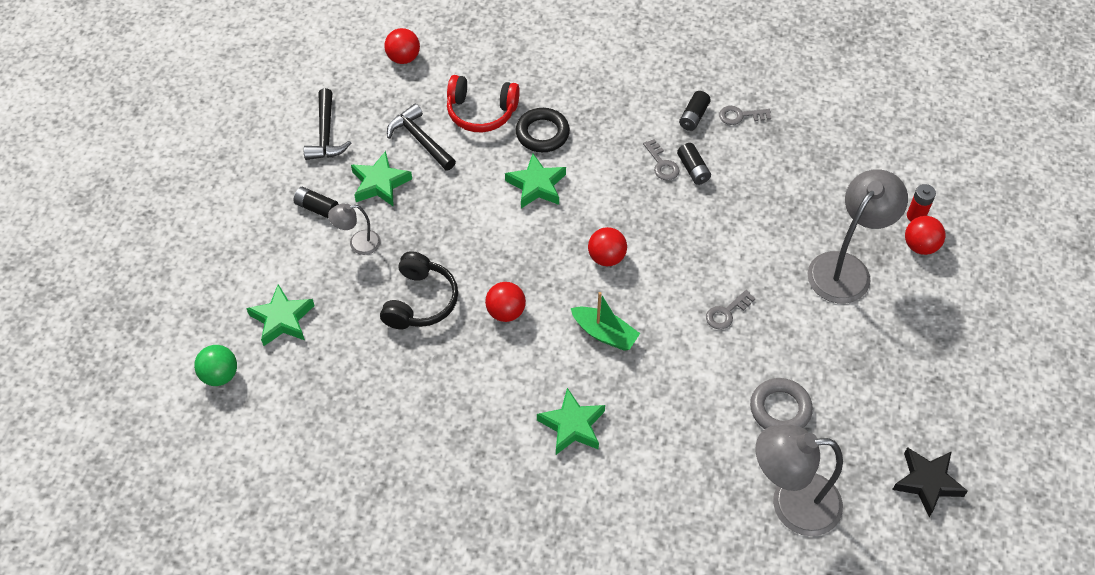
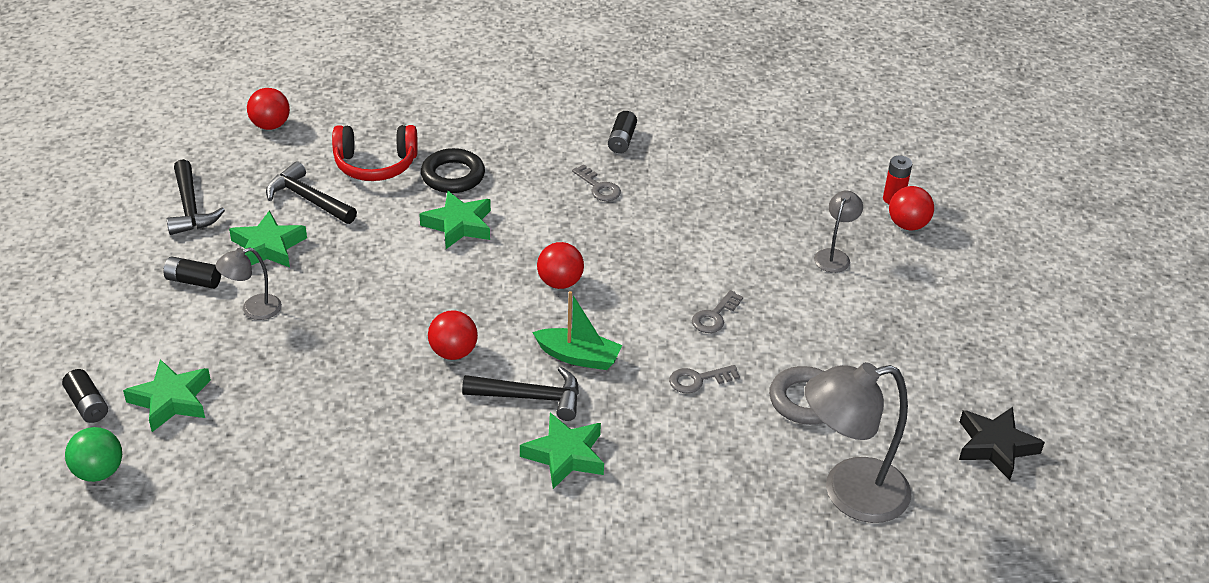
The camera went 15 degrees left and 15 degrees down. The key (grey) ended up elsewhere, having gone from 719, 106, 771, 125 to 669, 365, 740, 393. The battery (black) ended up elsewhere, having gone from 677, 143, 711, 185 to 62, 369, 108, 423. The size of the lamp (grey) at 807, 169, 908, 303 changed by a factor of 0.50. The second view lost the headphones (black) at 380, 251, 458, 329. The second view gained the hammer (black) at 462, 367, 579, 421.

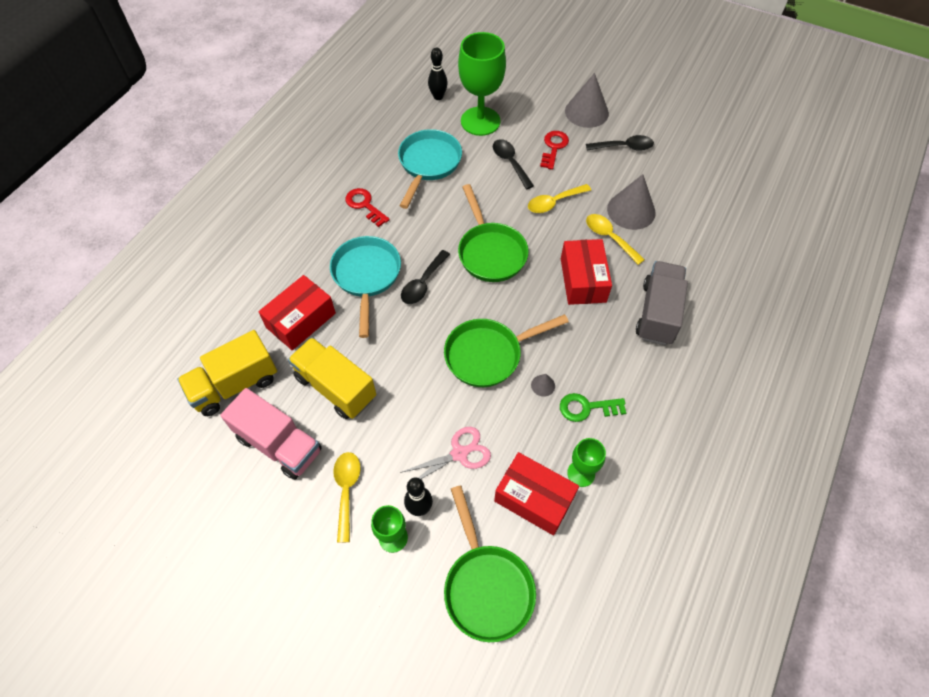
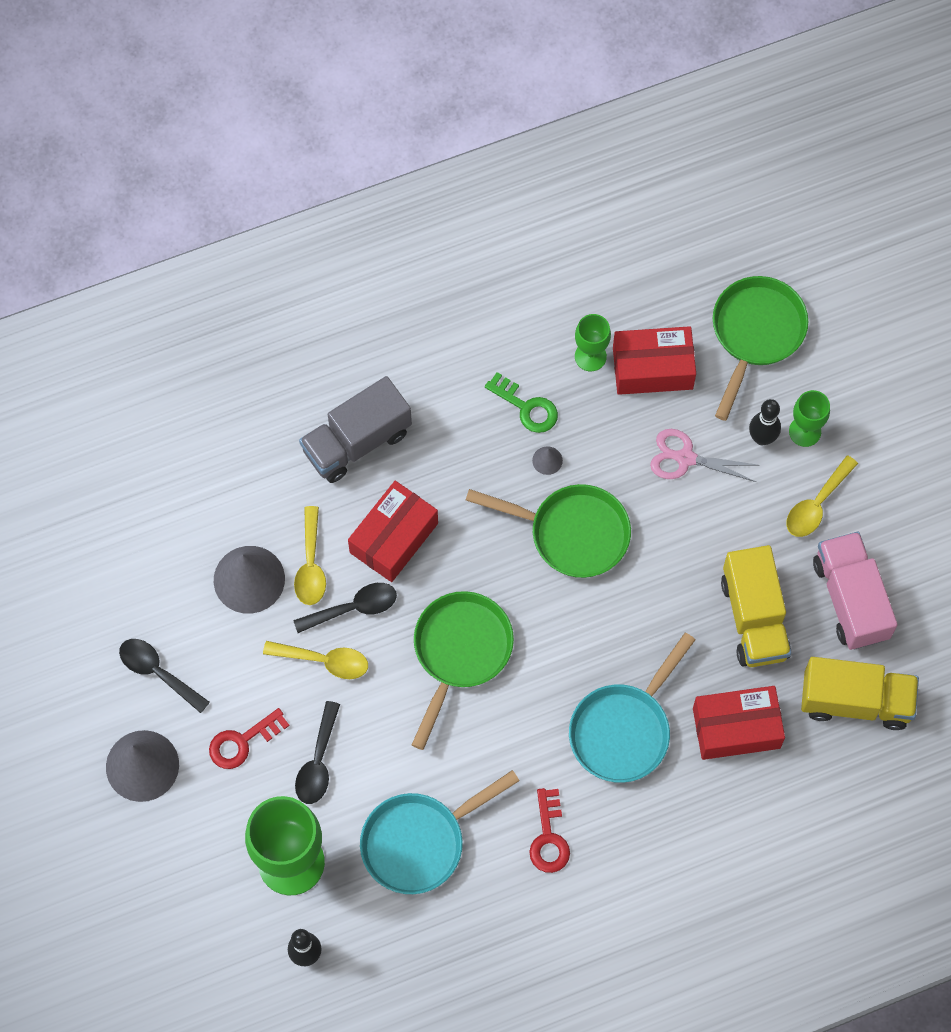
The camera went 140 degrees left and 10 degrees up. The spoon (black) ended up elsewhere, having gone from 401, 250, 450, 304 to 293, 583, 397, 633. The box (red) at 494, 452, 579, 535 ended up facing another way, 75 degrees counterclockwise from before.

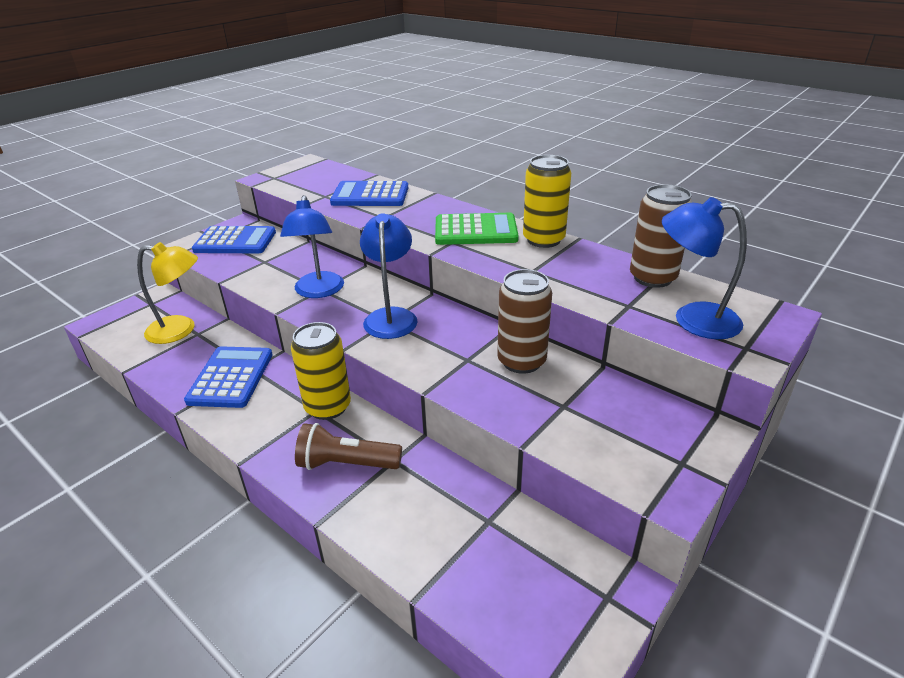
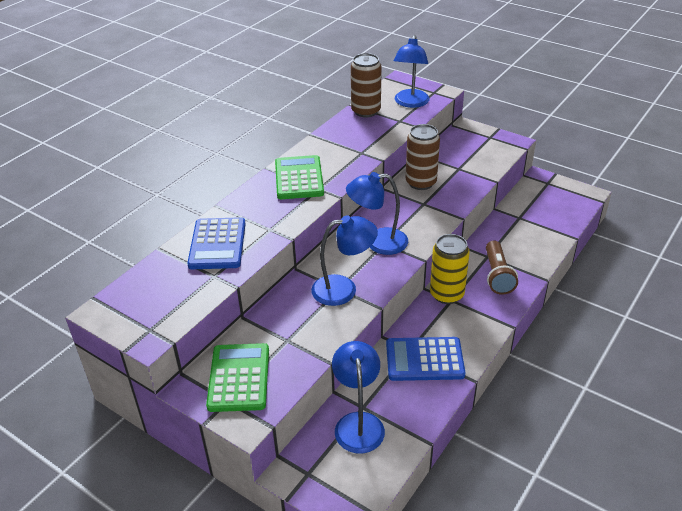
The camera went 95 degrees left and 5 degrees up. The second view lost the can (yellow) at 523, 155, 571, 248. What was the calculator (blue) at 192, 226, 276, 253 turned into the calculator (green) at 206, 343, 269, 412. What was the lamp (yellow) at 137, 242, 198, 344 turned into the lamp (blue) at 332, 341, 385, 454.

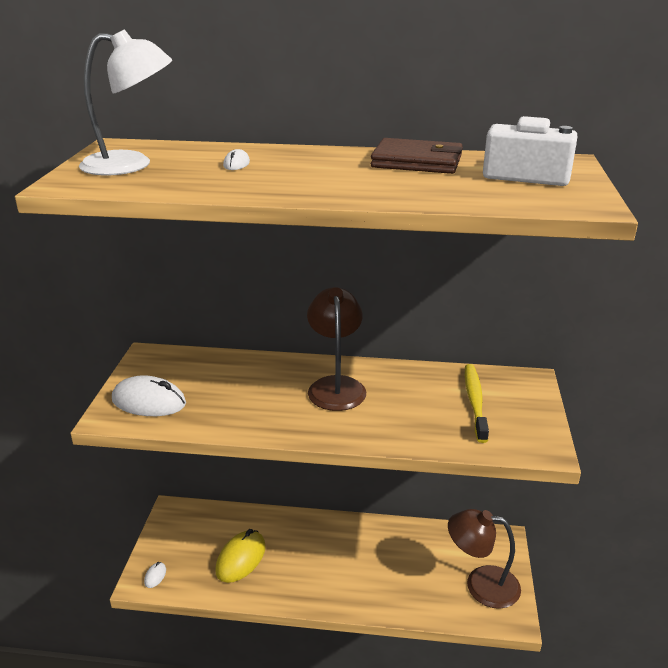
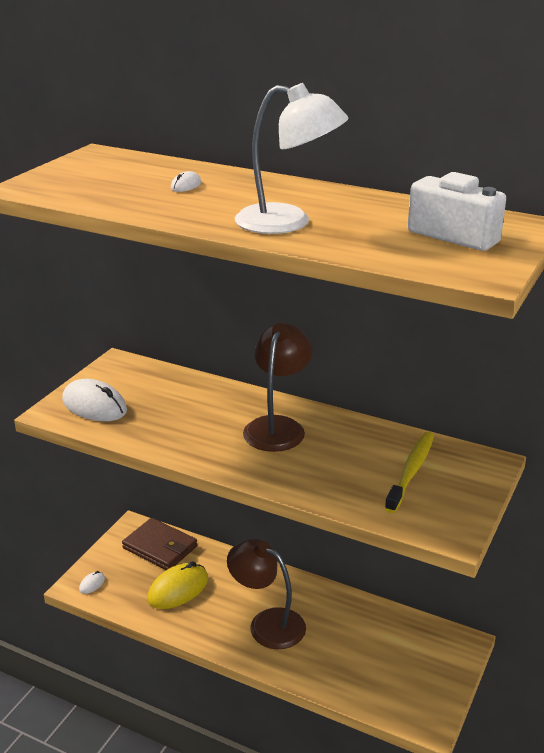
The camera went 20 degrees right and 0 degrees up. The lamp (white) ended up elsewhere, having gone from 79, 29, 172, 176 to 235, 83, 348, 234. The wallet (brown) ended up elsewhere, having gone from 371, 138, 463, 174 to 122, 518, 197, 570. The lamp (brown) ended up elsewhere, having gone from 448, 509, 521, 609 to 227, 539, 306, 649.

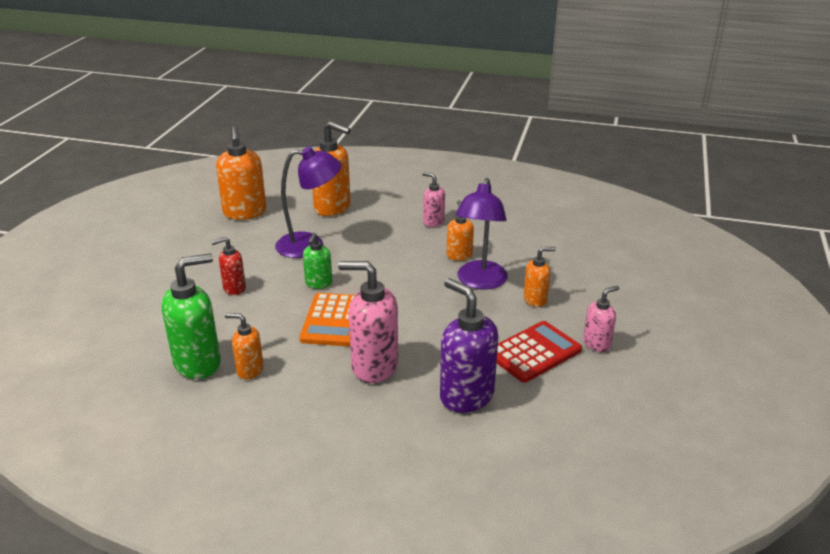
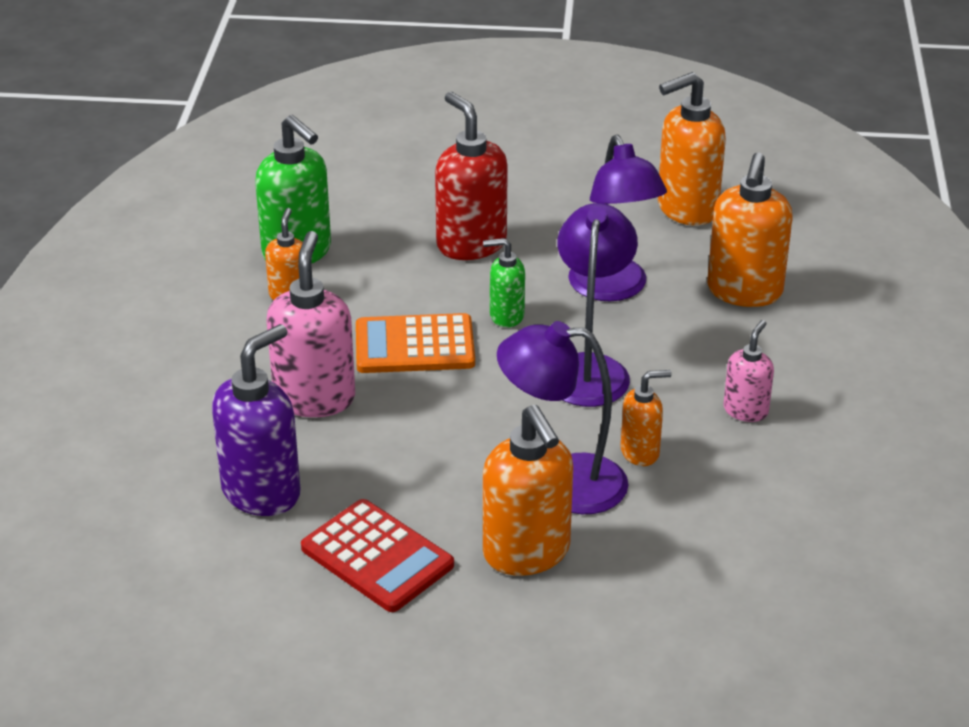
The camera went 80 degrees right and 5 degrees up. The size of the soap dispenser (red) at 211, 237, 246, 295 changed by a factor of 1.79. The size of the soap dispenser (orange) at 524, 247, 556, 307 changed by a factor of 1.79. The second view lost the soap dispenser (pink) at 583, 286, 619, 352. The second view gained the lamp (purple) at 558, 203, 638, 407.

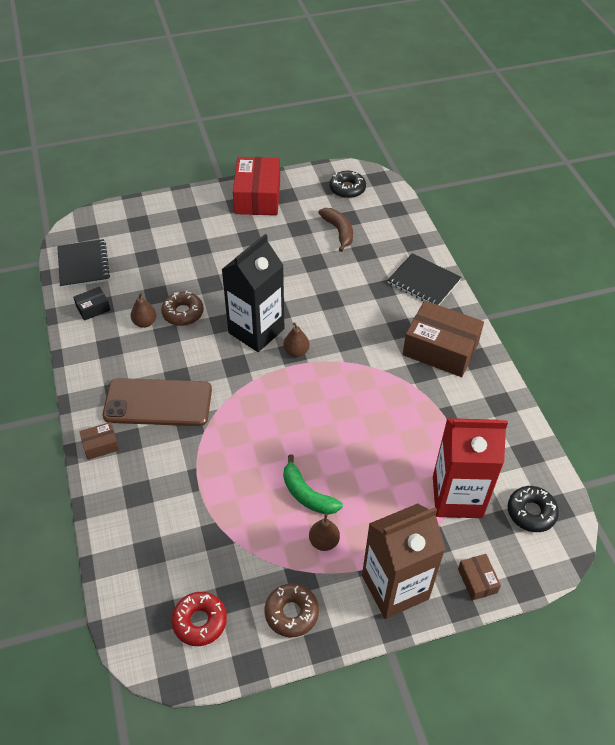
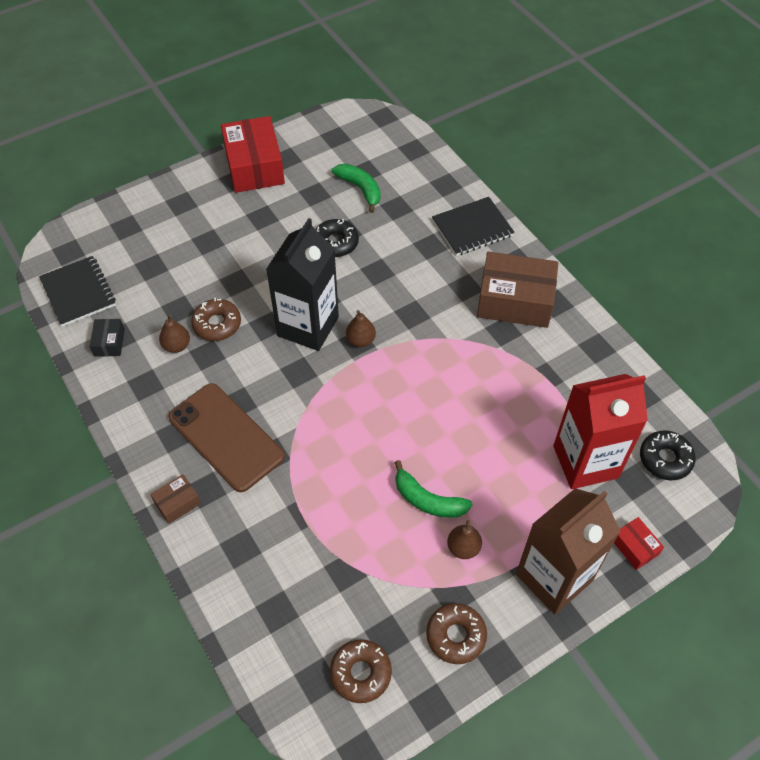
The camera went 15 degrees left and 5 degrees up. The donut (black) ended up elsewhere, having gone from 330, 171, 366, 198 to 316, 219, 359, 257. What was the banana (brown) at 319, 208, 353, 252 turned into the banana (green) at 332, 164, 380, 213. The notebook (black) at 388, 253, 462, 305 ended up facing another way, 45 degrees counterclockwise from before. The box (black) at 73, 287, 110, 321 ended up facing another way, 45 degrees counterclockwise from before. The phone (brown) at 103, 378, 212, 426 ended up facing another way, 60 degrees clockwise from before. What was the box (brown) at 458, 554, 501, 601 turned into the box (red) at 614, 517, 664, 570. What was the donut (red) at 171, 592, 227, 646 turned into the donut (brown) at 330, 640, 392, 703.

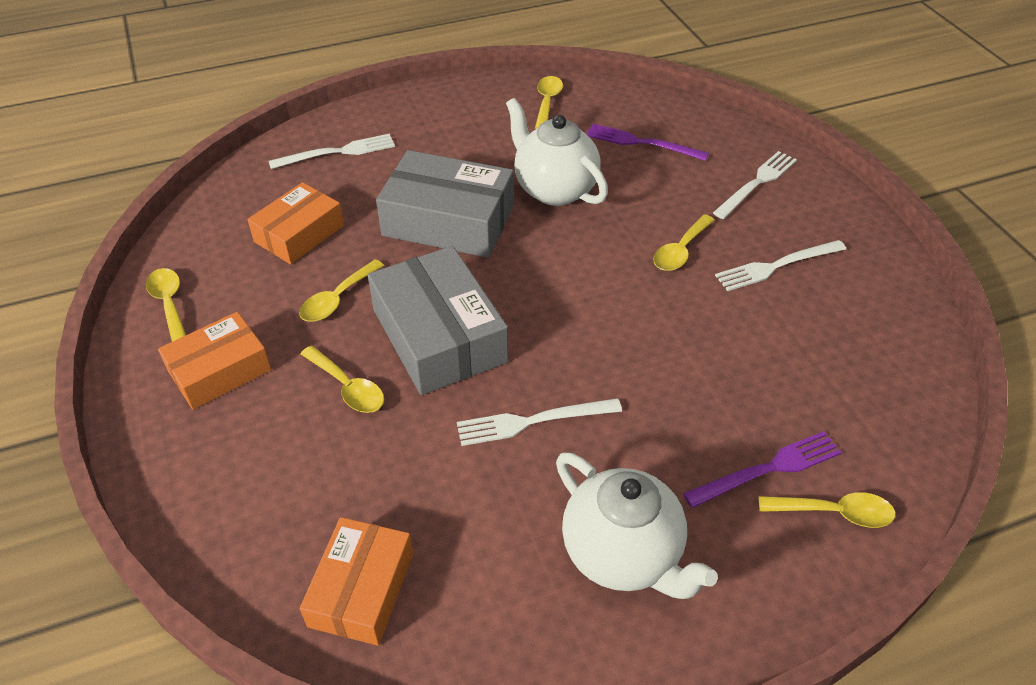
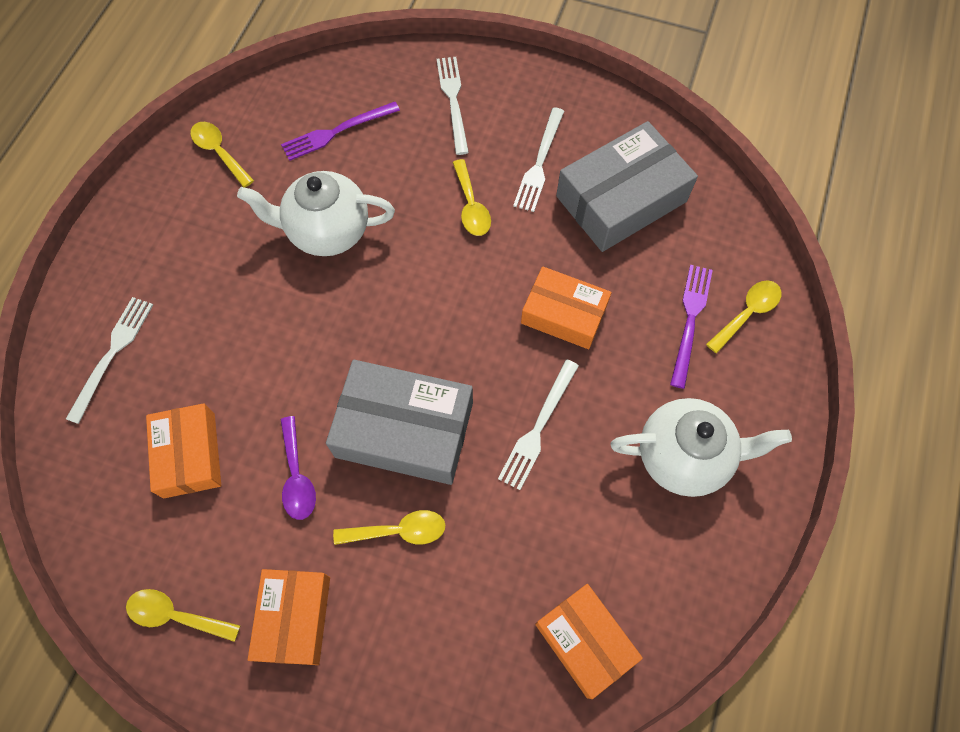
The camera went 50 degrees left and 20 degrees up. The box (grey) ended up elsewhere, having gone from 376, 150, 514, 258 to 556, 121, 698, 252. What was the spoon (yellow) at 299, 259, 384, 322 turned into the spoon (purple) at 280, 416, 316, 520. The second view gained the box (orange) at 521, 266, 612, 349.

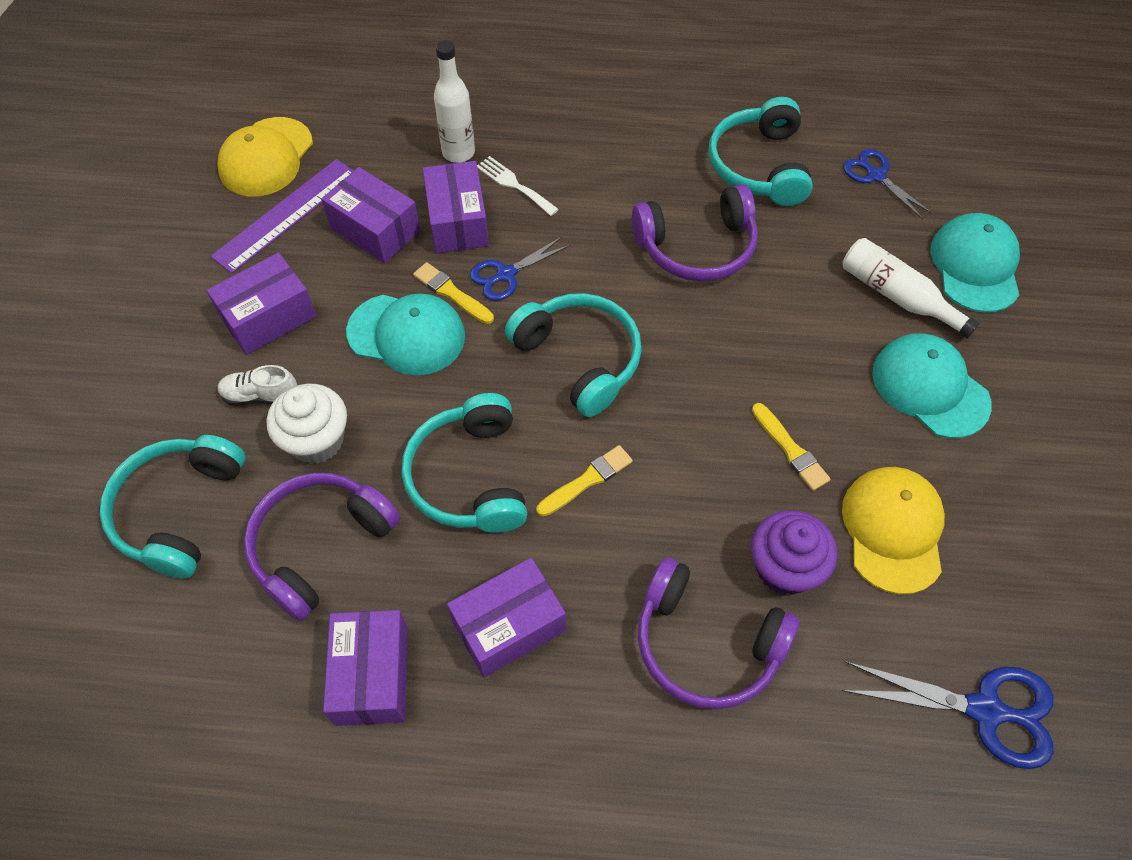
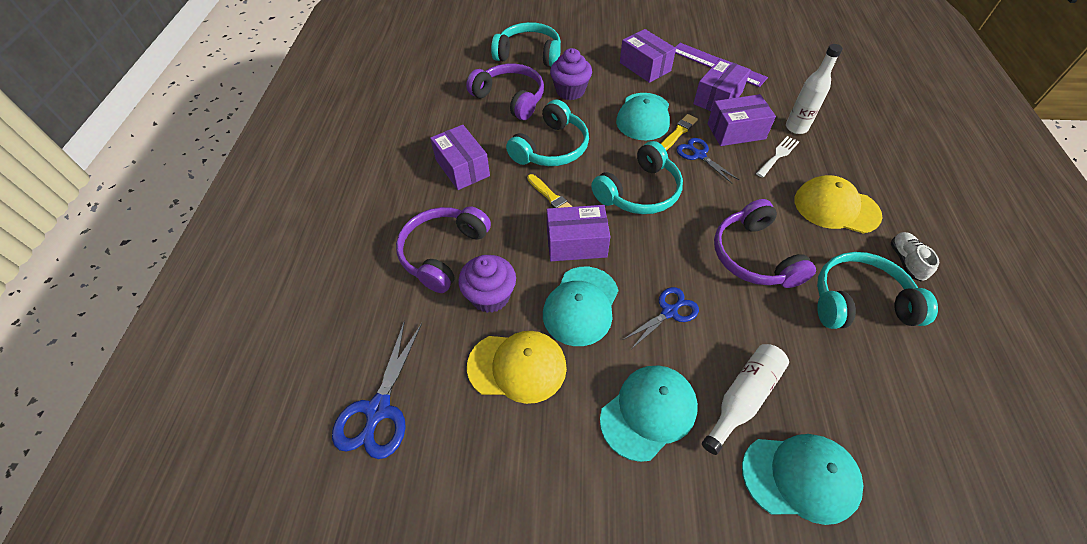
The camera went 90 degrees right and 5 degrees down. The cap (yellow) ended up elsewhere, having gone from 217, 117, 313, 197 to 794, 175, 883, 234. The scissors (blue) ended up elsewhere, having gone from 843, 149, 932, 219 to 623, 287, 699, 348. The shoe (white) ended up elsewhere, having gone from 218, 365, 297, 406 to 890, 232, 939, 281. What was the cupcake (white) at 267, 384, 347, 464 turned into the cupcake (purple) at 550, 48, 592, 100. The headphones (turquoise) at 402, 393, 527, 533 ended up facing another way, 135 degrees clockwise from before. Where the brush (yellow) stood at 752, 403, 831, 491, the cap (turquoise) came to stand at 543, 267, 618, 346. The box (purple) ended up elsewhere, having gone from 323, 610, 408, 726 to 547, 205, 610, 261.

